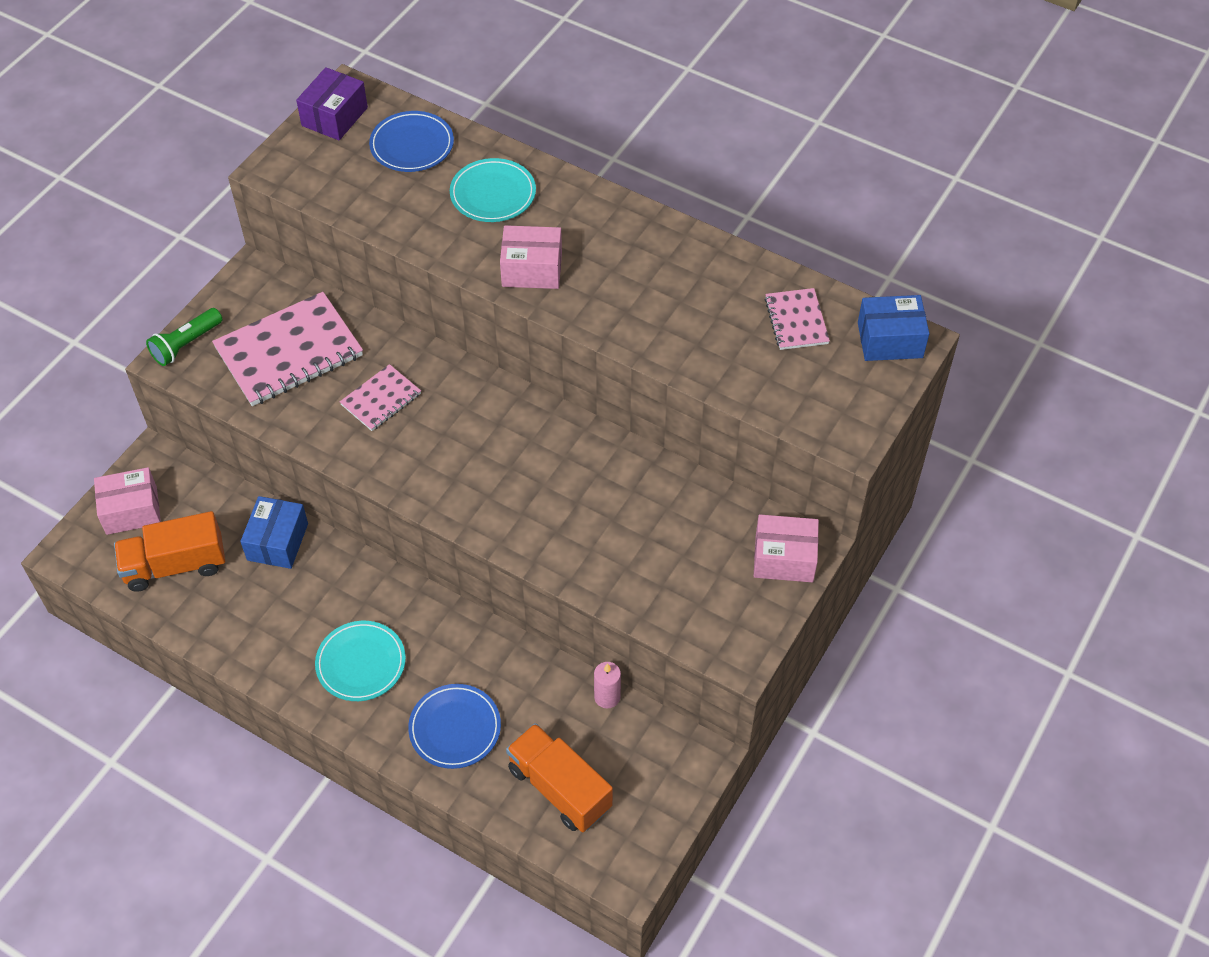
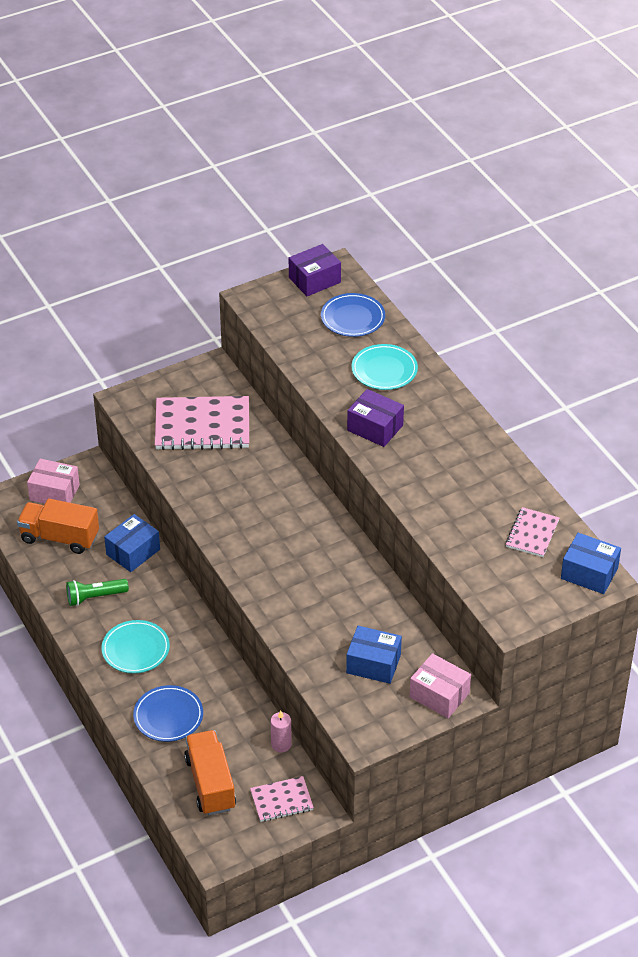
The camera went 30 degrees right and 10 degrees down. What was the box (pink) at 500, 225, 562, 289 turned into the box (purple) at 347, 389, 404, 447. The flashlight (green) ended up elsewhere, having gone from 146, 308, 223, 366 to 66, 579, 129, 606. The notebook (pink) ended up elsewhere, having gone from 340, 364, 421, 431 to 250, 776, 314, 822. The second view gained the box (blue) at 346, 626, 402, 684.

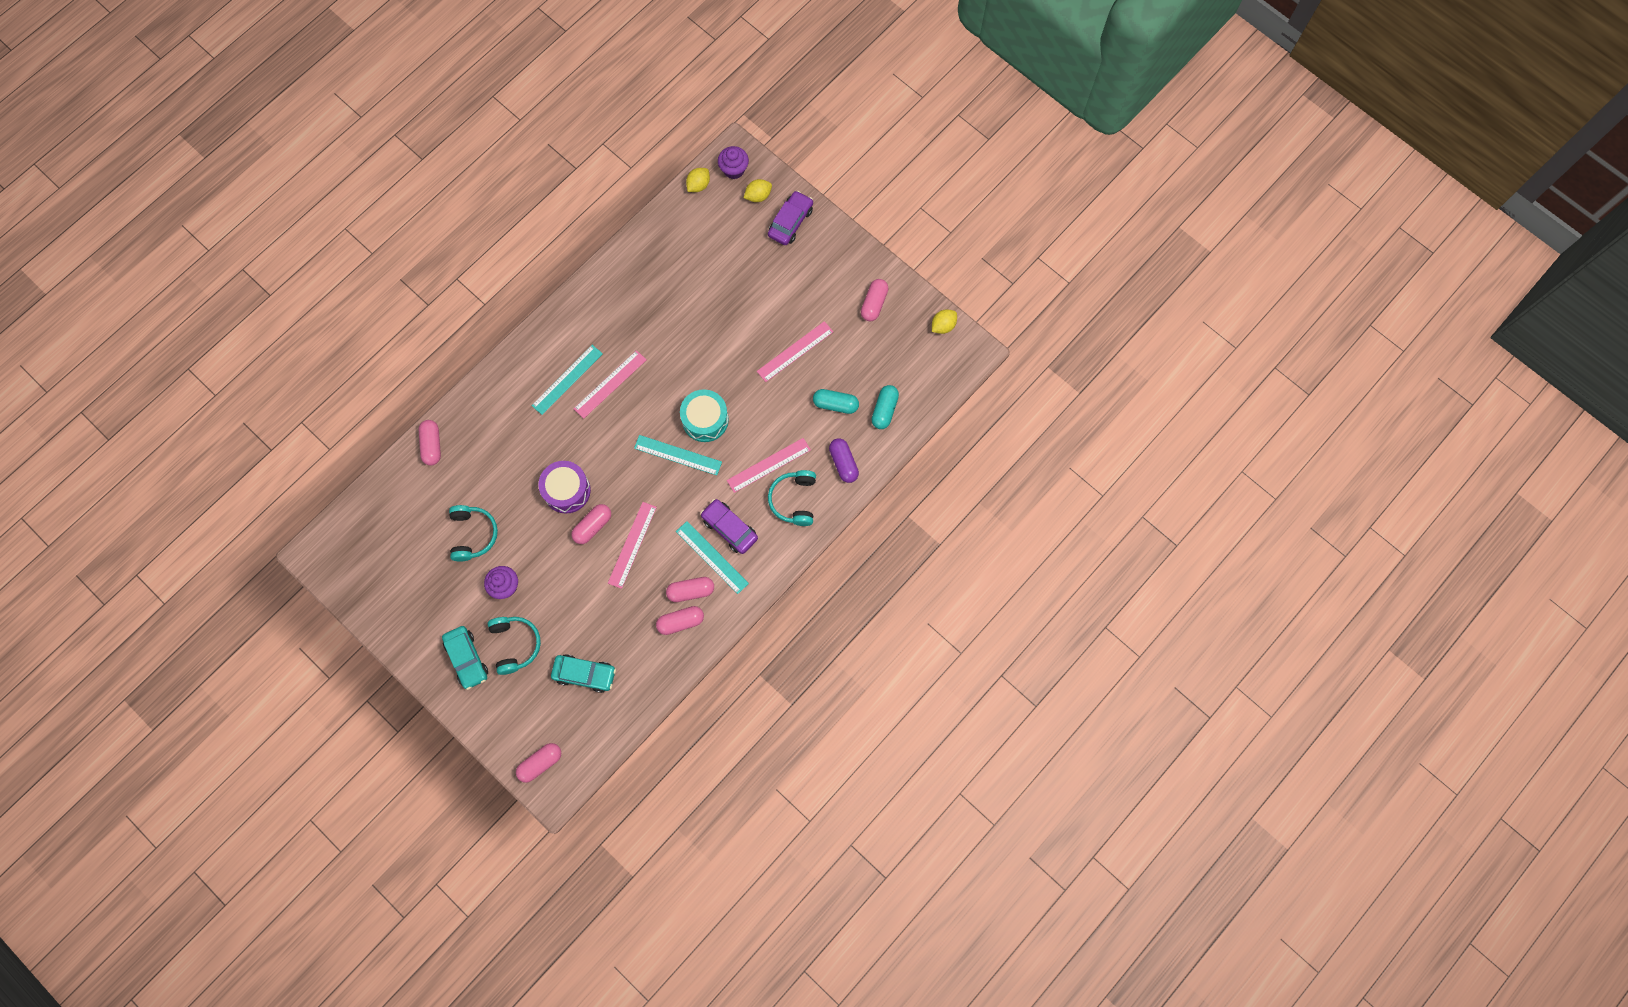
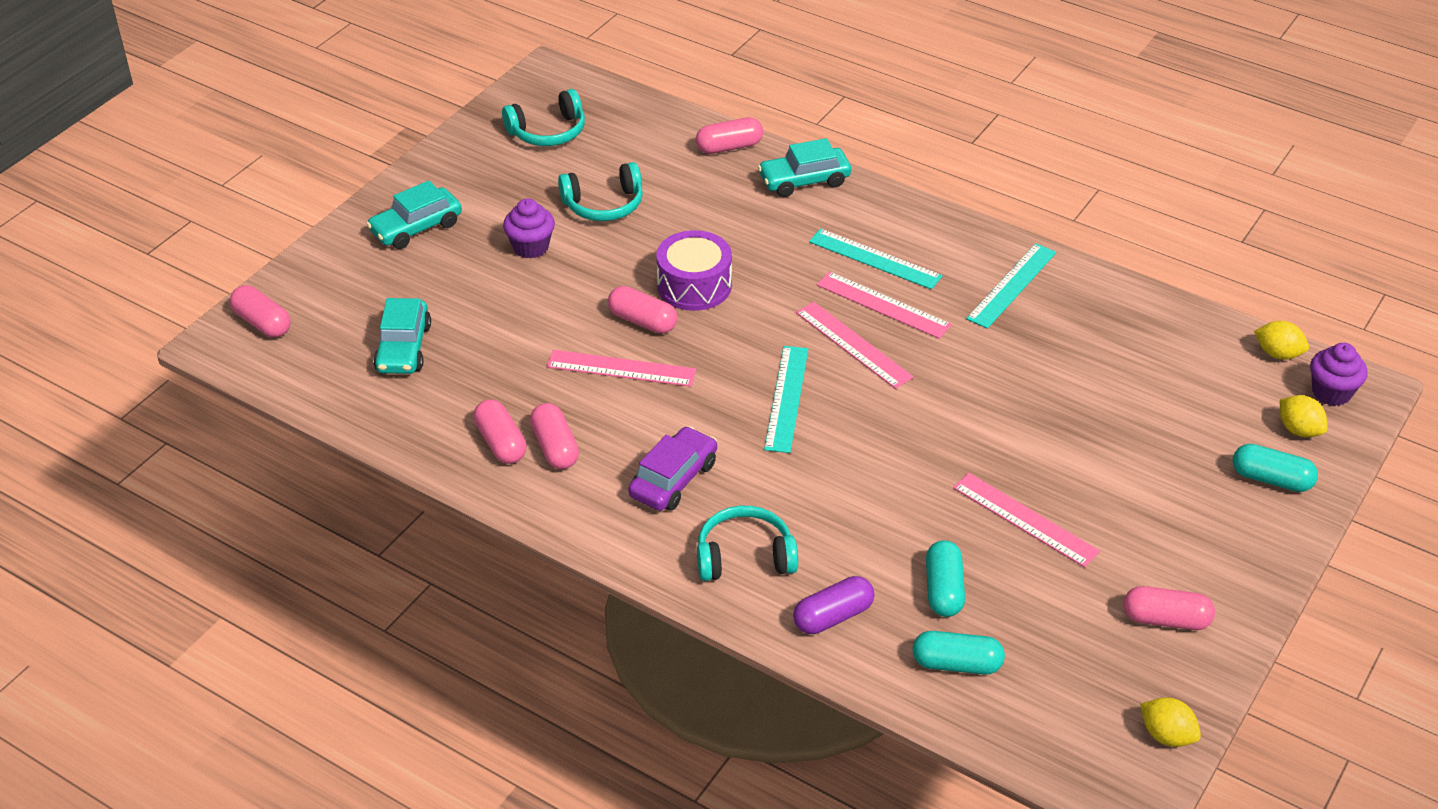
The camera went 80 degrees right and 30 degrees down. Where the car (purple) stood at 768, 191, 813, 245, the capsule (turquoise) came to stand at 1232, 444, 1318, 492. The second view lost the drum (turquoise) at 680, 389, 729, 442. The ruler (pink) ended up elsewhere, having gone from 727, 438, 811, 493 to 796, 302, 914, 389. The ruler (turquoise) ended up elsewhere, having gone from 676, 521, 749, 594 to 966, 243, 1056, 329. The headphones (turquoise) ended up elsewhere, having gone from 488, 617, 541, 675 to 502, 89, 585, 146. The second view gained the car (turquoise) at 758, 138, 851, 197.

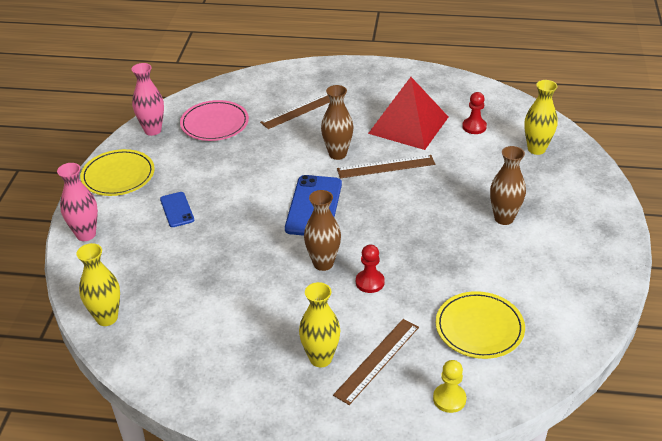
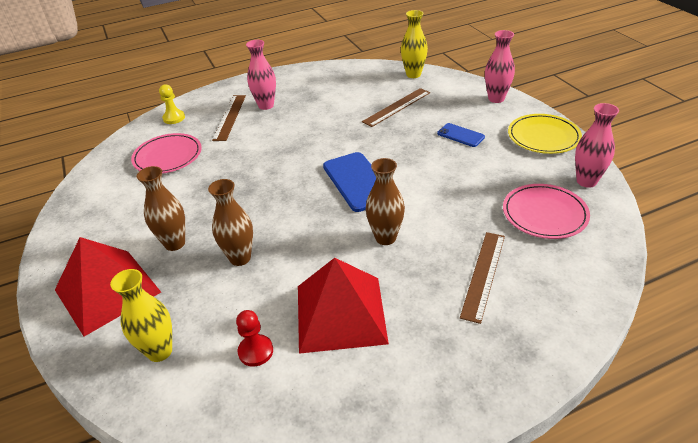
The camera went 150 degrees right and 0 degrees up. The ruler (brown) ended up elsewhere, having gone from 337, 155, 435, 178 to 362, 88, 430, 127. The vase (brown) ended up elsewhere, having gone from 304, 190, 341, 271 to 208, 179, 253, 266. The second view lost the pawn (red) at 356, 244, 385, 293. What was the vase (yellow) at 299, 282, 340, 368 turned into the vase (pink) at 246, 40, 276, 110. What was the plate (yellow) at 436, 291, 525, 359 turned into the plate (pink) at 131, 133, 202, 174. The second view gained the pyramid (red) at 55, 237, 161, 336.

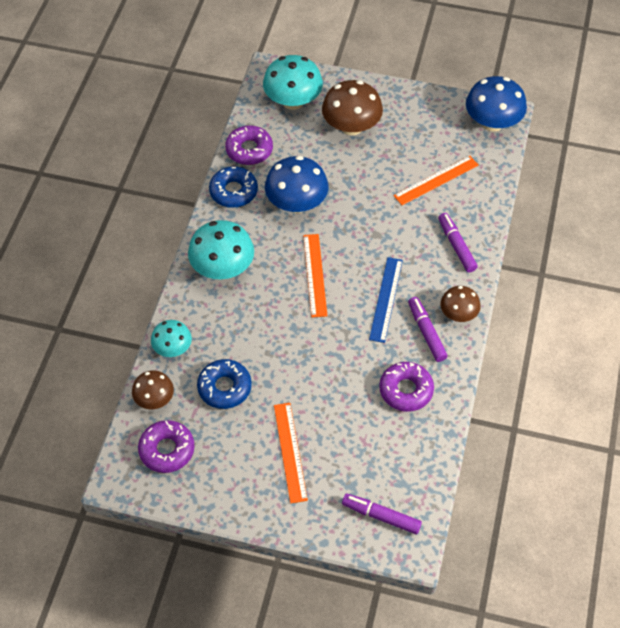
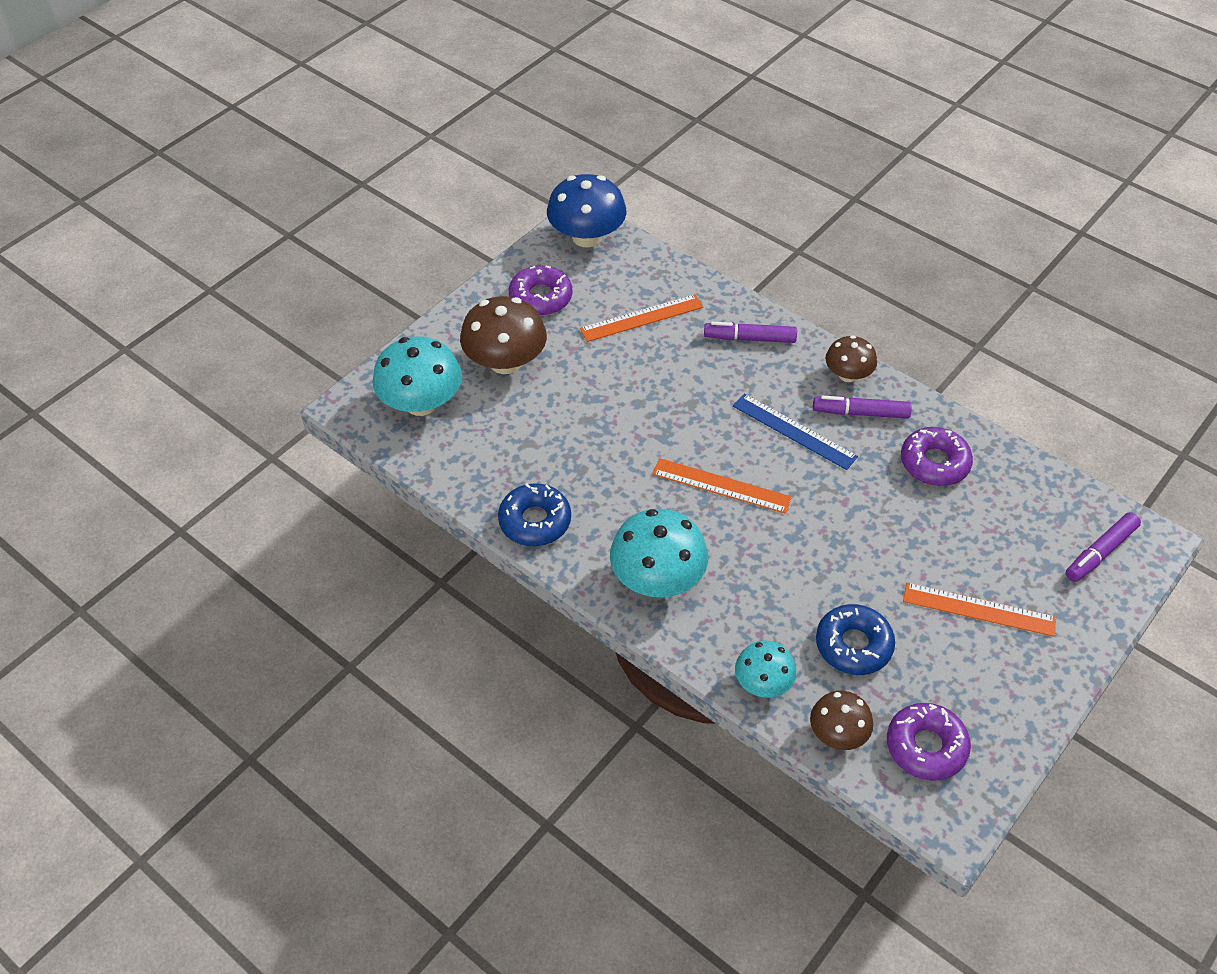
The camera went 65 degrees left and 5 degrees down. The donut (purple) ended up elsewhere, having gone from 225, 125, 273, 165 to 509, 265, 572, 316. The second view lost the mushroom (blue) at 265, 156, 329, 213. The ruler (orange) at 393, 156, 479, 205 ended up facing another way, 75 degrees clockwise from before.

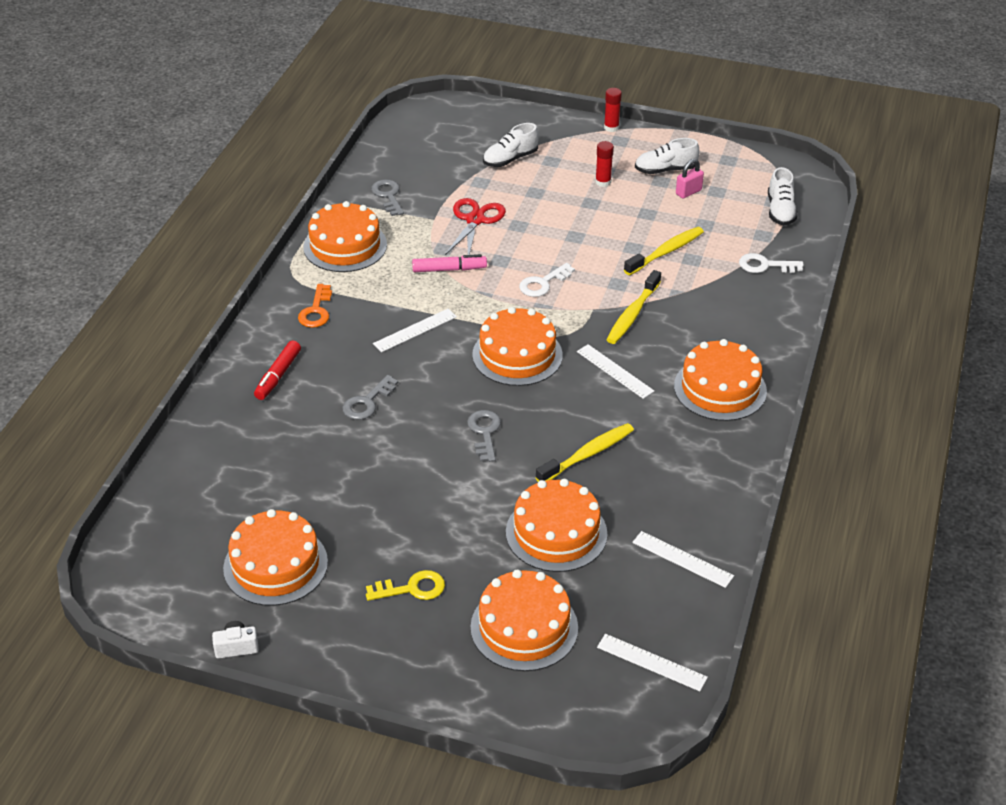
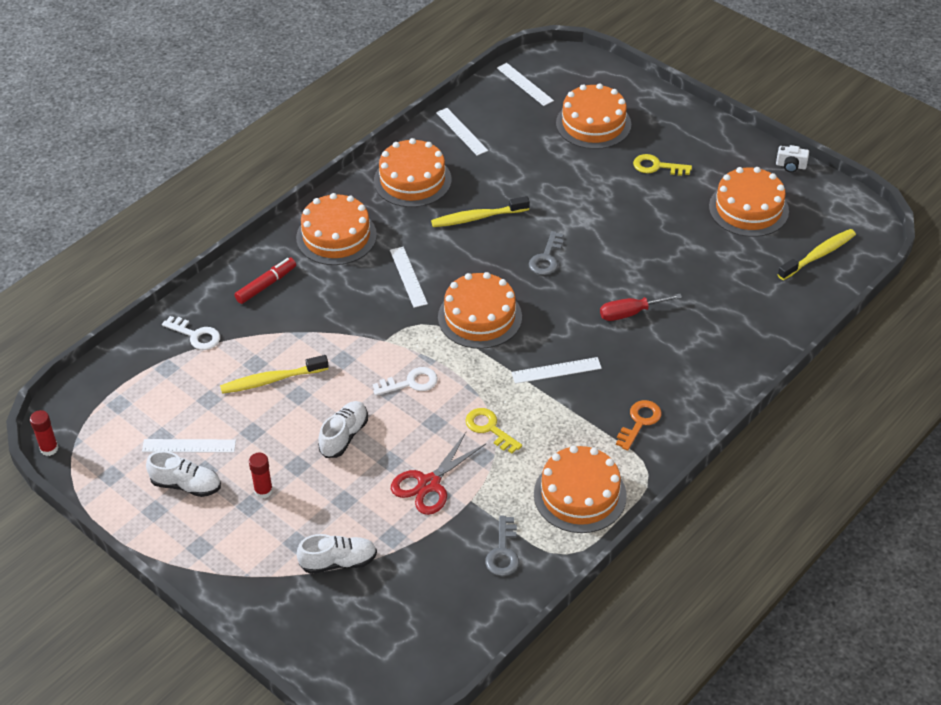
The camera went 155 degrees left and 5 degrees up. The glue stick (red) ended up elsewhere, having gone from 604, 88, 622, 132 to 30, 410, 59, 456. Where the padlock (pink) stood at 676, 159, 704, 198, the ruler (white) came to stand at 142, 439, 236, 453. The shoe (white) ended up elsewhere, having gone from 768, 167, 798, 226 to 318, 401, 368, 458. Where the marker (pink) stood at 412, 254, 487, 272, the key (yellow) came to stand at 465, 408, 522, 454. The toothbrush (yellow) ended up elsewhere, having gone from 607, 270, 661, 344 to 777, 229, 856, 280. The marker (red) ended up elsewhere, having gone from 254, 340, 301, 400 to 234, 258, 296, 304. Where the key (grey) stood at 342, 375, 398, 420, the screwdriver (red) came to stand at 600, 294, 682, 321. The cake (orange) ended up elsewhere, having gone from 506, 479, 608, 572 to 374, 138, 451, 207.

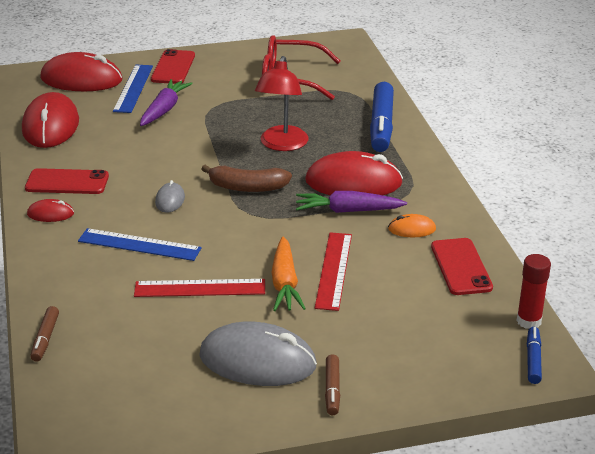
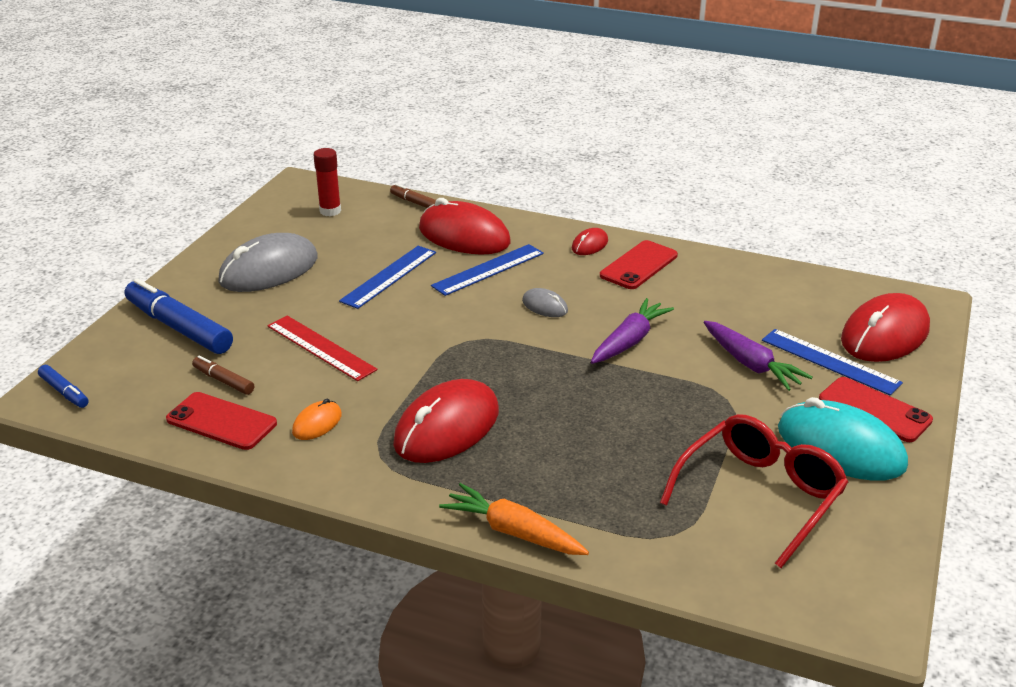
The camera went 125 degrees right and 0 degrees up. The second view lost the lamp (red) at 255, 56, 309, 151. The marker (blue) ended up elsewhere, having gone from 370, 82, 394, 152 to 125, 278, 233, 354. The mouse (red) ended up elsewhere, having gone from 22, 92, 79, 148 to 419, 198, 511, 255. The second view lost the banana (brown) at 202, 165, 292, 192. The carrot (purple) ended up elsewhere, having gone from 296, 191, 407, 213 to 591, 298, 674, 364. The carrot (orange) ended up elsewhere, having gone from 272, 237, 306, 311 to 439, 483, 589, 555. The glue stick (red) ended up elsewhere, having gone from 516, 254, 551, 329 to 313, 148, 341, 216. What was the ruler (red) at 134, 279, 265, 297 turned into the ruler (blue) at 339, 246, 436, 309. The marker (brown) ended up elsewhere, having gone from 325, 354, 340, 415 to 192, 356, 254, 395. The second view gained the mouse (turquoise) at 778, 397, 908, 481.

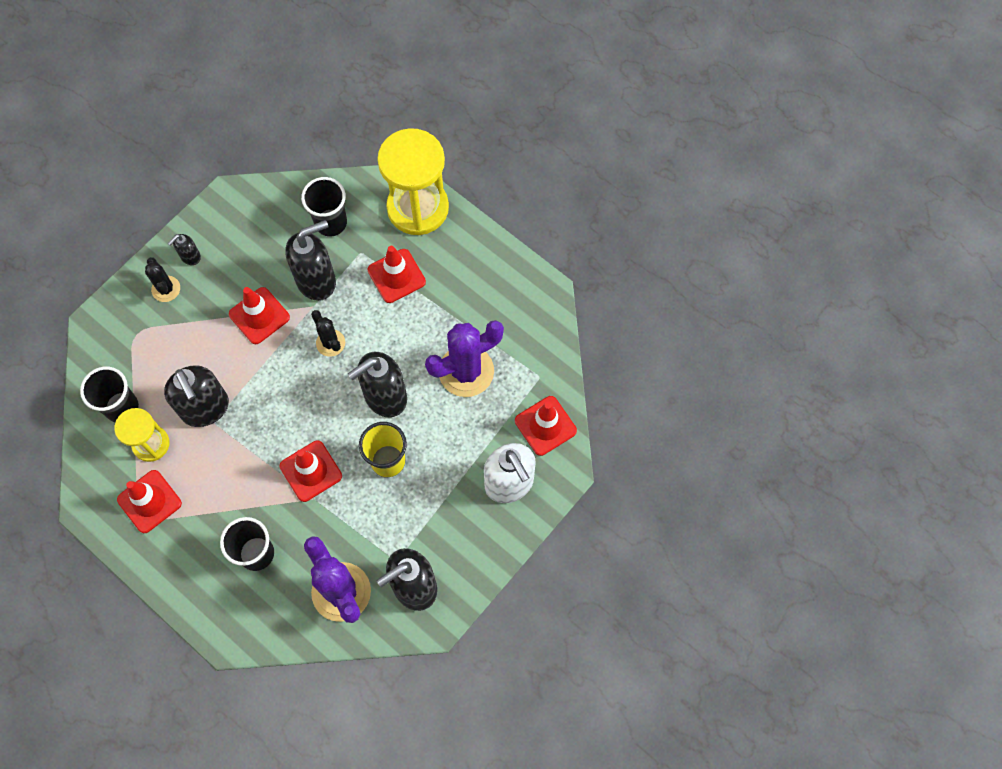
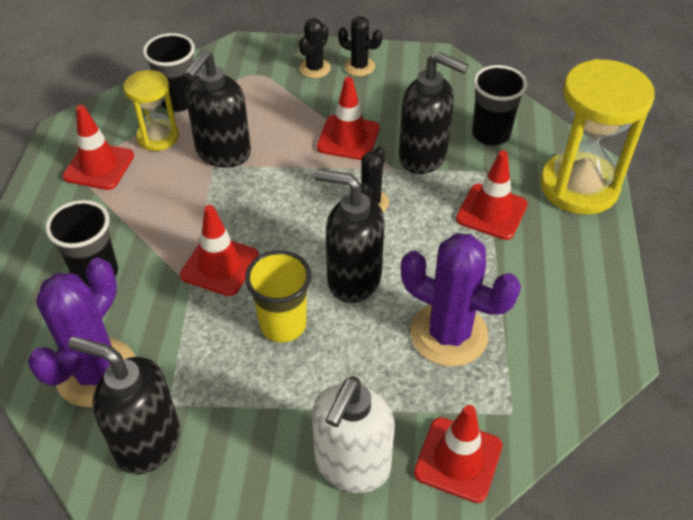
The camera went 55 degrees right and 20 degrees down. Where the soap dispenser (black) stood at 168, 234, 201, 265, the cactus (black) came to stand at 338, 16, 382, 76.

